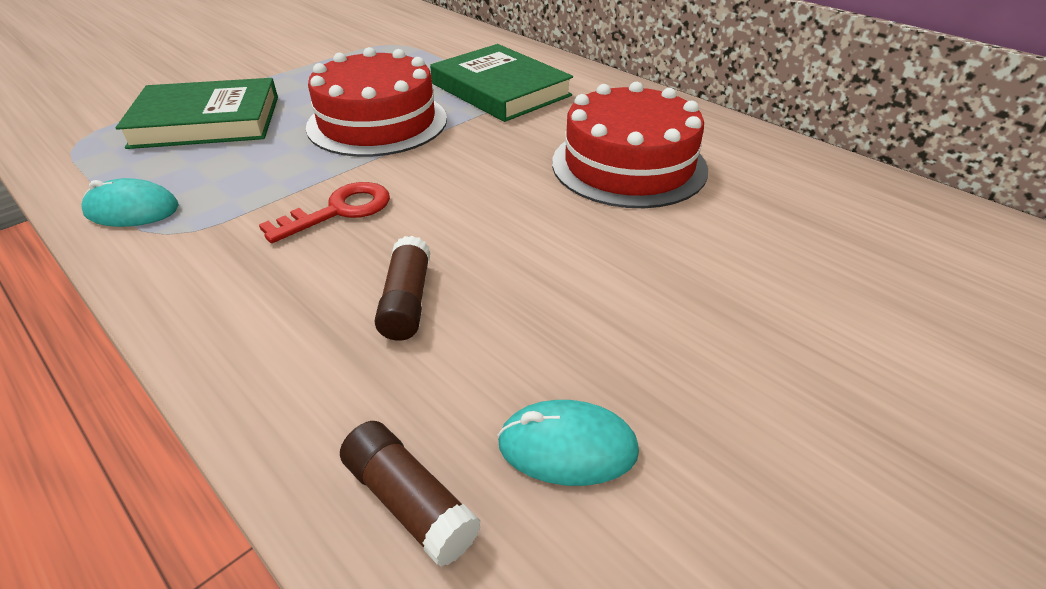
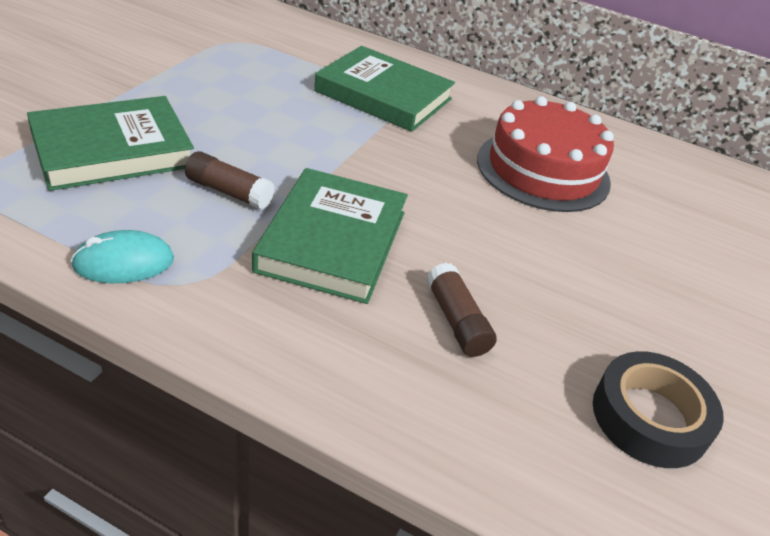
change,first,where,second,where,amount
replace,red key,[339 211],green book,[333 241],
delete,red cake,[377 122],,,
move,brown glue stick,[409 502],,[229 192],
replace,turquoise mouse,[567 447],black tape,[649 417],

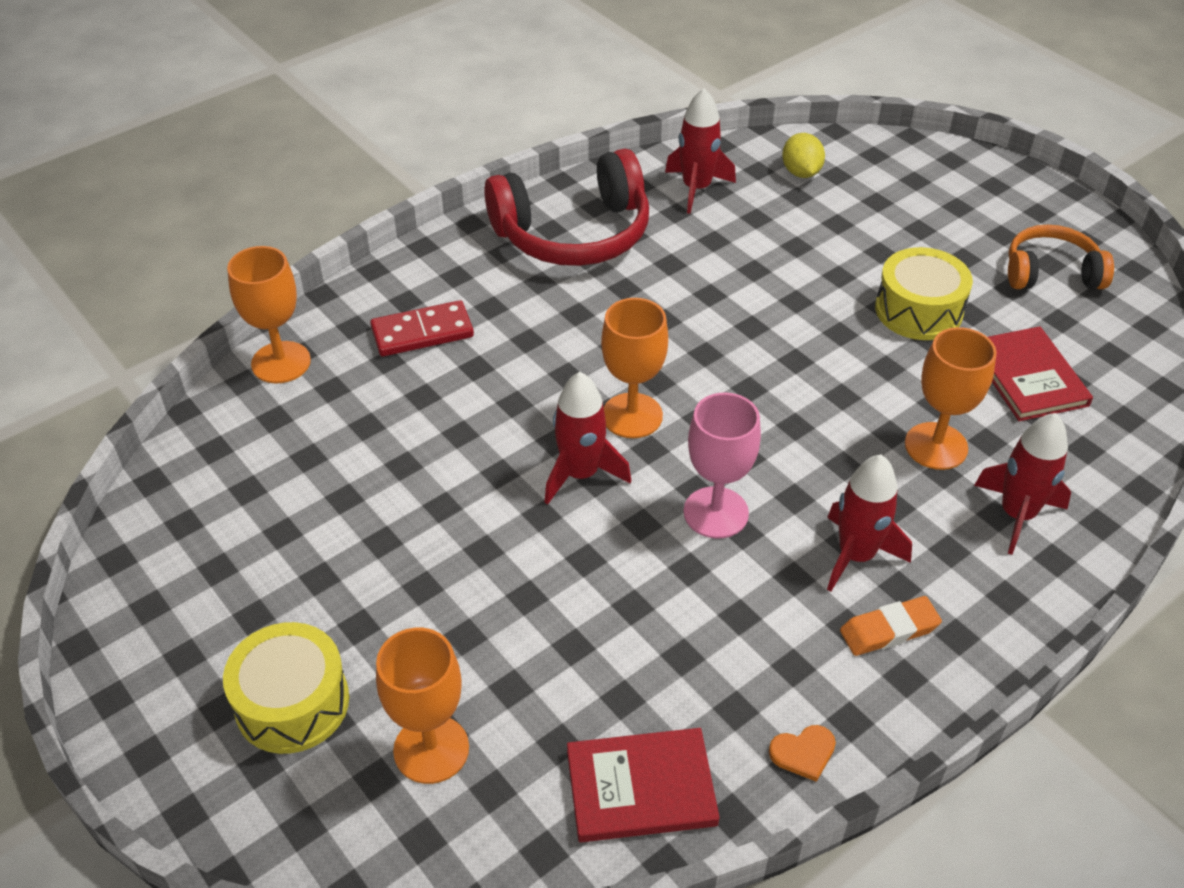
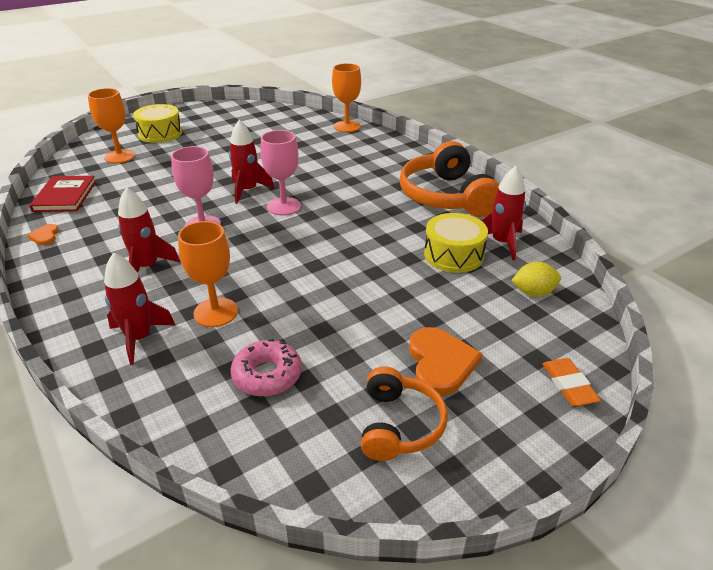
change,first,where,second,where,amount
delete,red domino,[422 332],,,
recolor,red headphones,[573 233],orange headphones,[446 196],
recolor,orange goblet,[632 416],pink goblet,[284 206],
move,orange eraser,[889 630],,[569 385],
move,yellow drum,[918 310],,[453 255],
replace,red book,[1028 377],pink donut,[267 375],
insert,,,orange heart,[440 362],

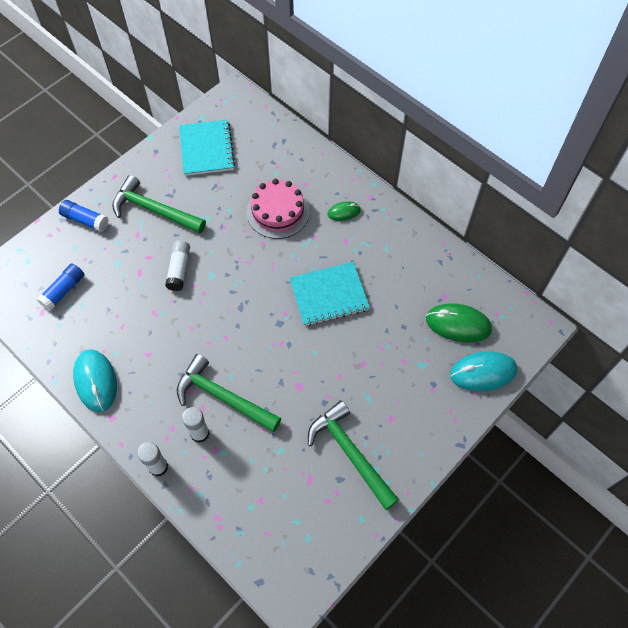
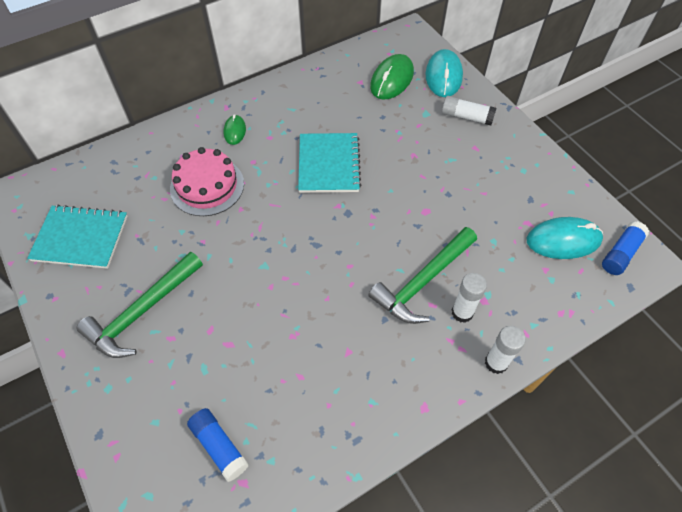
change,first,where,second,where,amount
move,blue glue stick,[85 220],,[621 253],
move,turquoise mouse,[95 381],,[563 240],
move,white glue stick,[179 269],,[466 117],
delete,green hammer,[350 453],,,

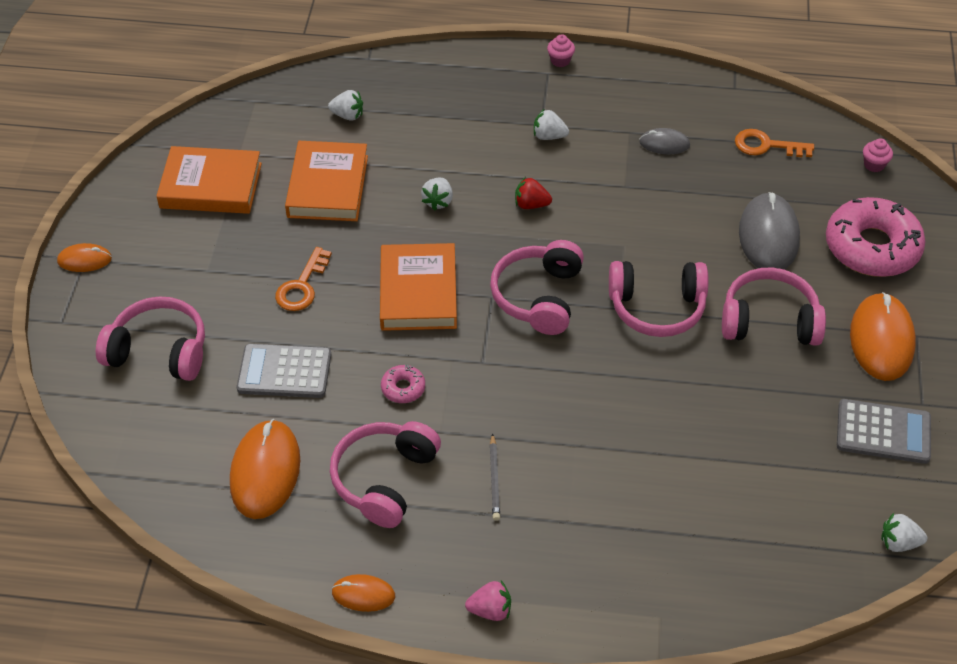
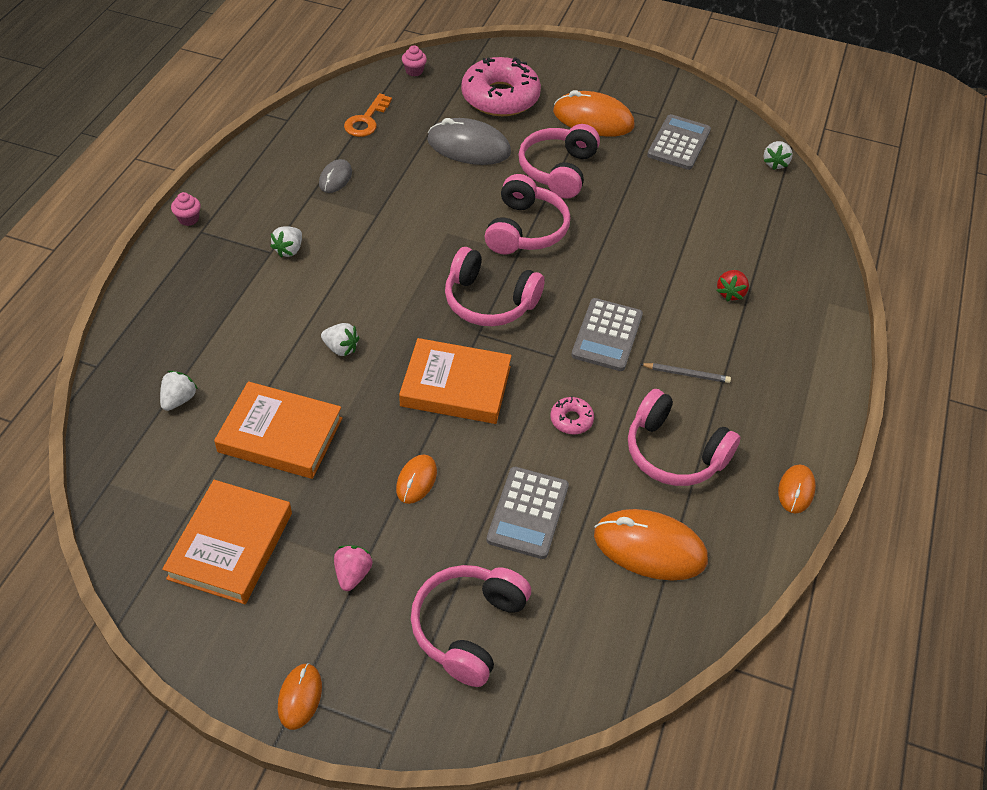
change,first,where,second,where,amount
replace,orange key,[302 286],orange mouse,[416 480],
move,pink strawberry,[490 610],,[353 574],
move,red strawberry,[531 204],,[730 293],
insert,,,grey calculator,[607 335],

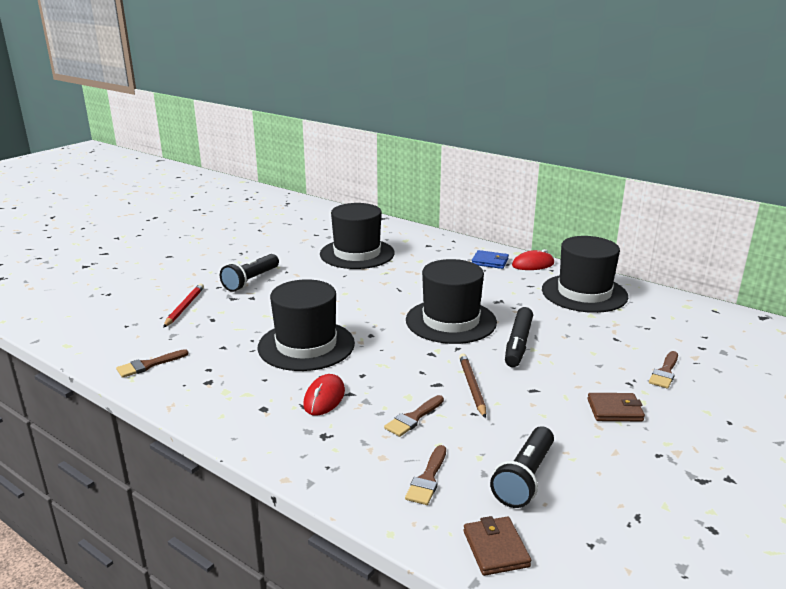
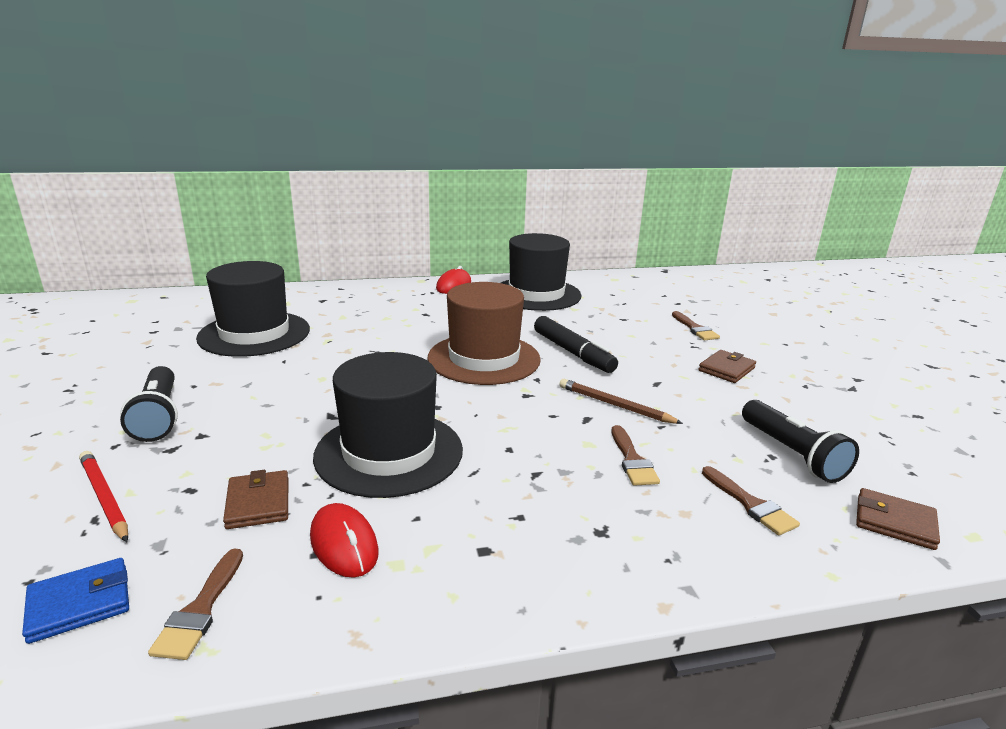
change,first,where,second,where,amount
move,red mouse,[324 398],,[344 544],
recolor,black hat,[451 321],brown hat,[484 359],
move,blue wallet,[490 262],,[80 603],
insert,,,brown wallet,[258 503],

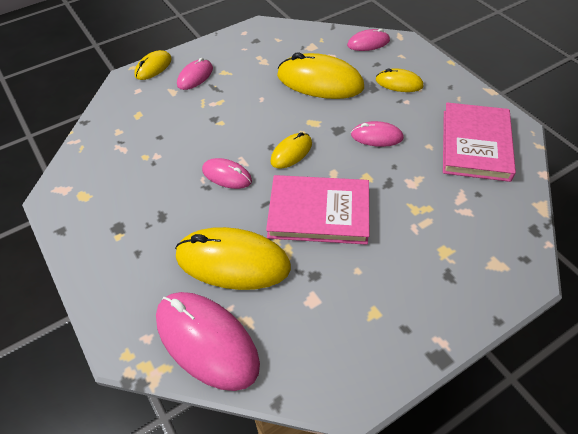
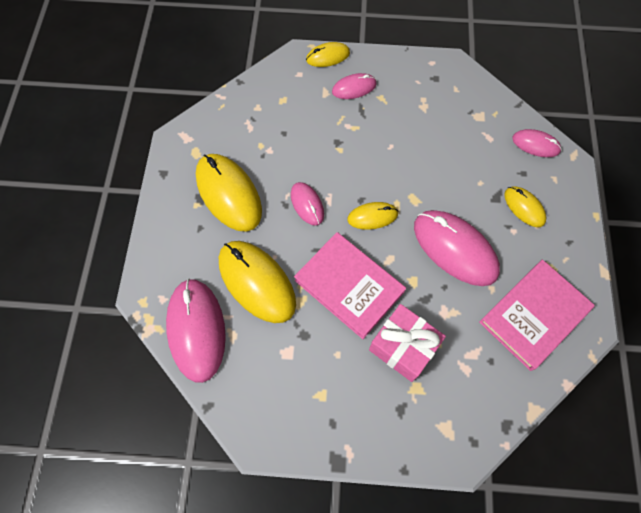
change,first,where,second,where,amount
move,yellow mouse,[320 81],,[229 193],
resize,pink mouse,[376 136],,[455 249],x1.89
insert,,,pink gift,[403 347],

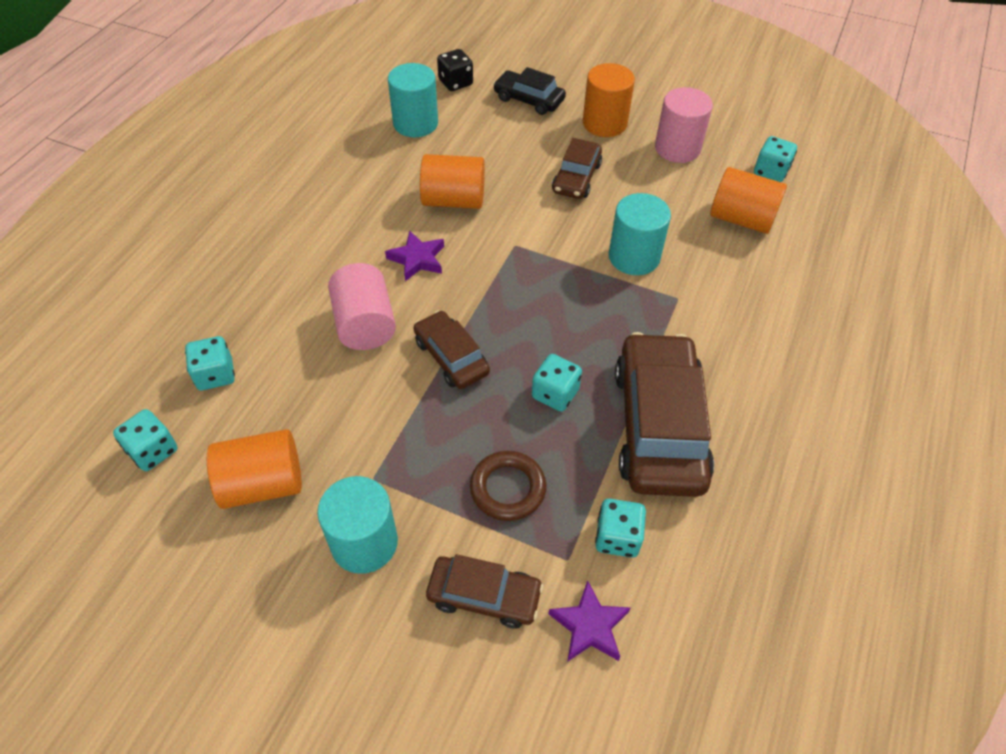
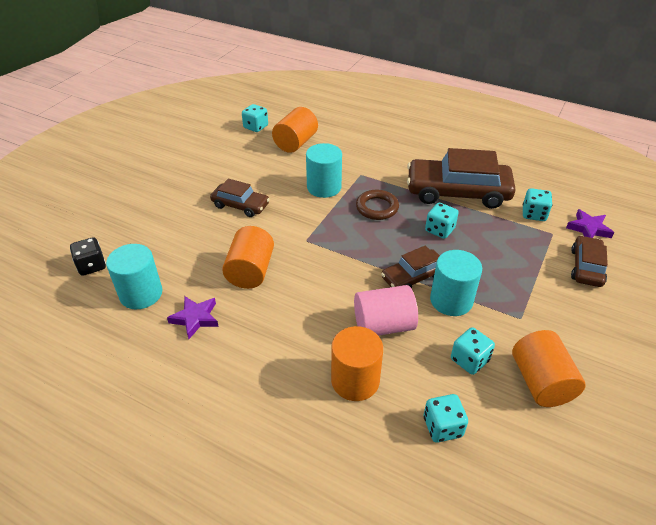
change,first,where,second,where,amount
move,turquoise dice,[153 451],,[469 360],
move,turquoise cylinder,[364 542],,[451 300],
move,purple star,[417 259],,[195 318],
move,brown ring,[508 488],,[377 208],
delete,black car,[529 100],,,
move,orange cylinder,[604 123],,[355 380],
delete,pink cylinder,[677 148],,,

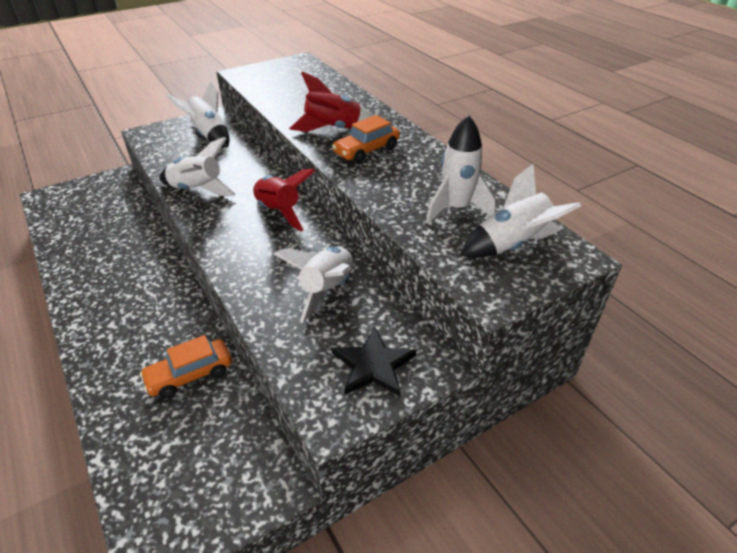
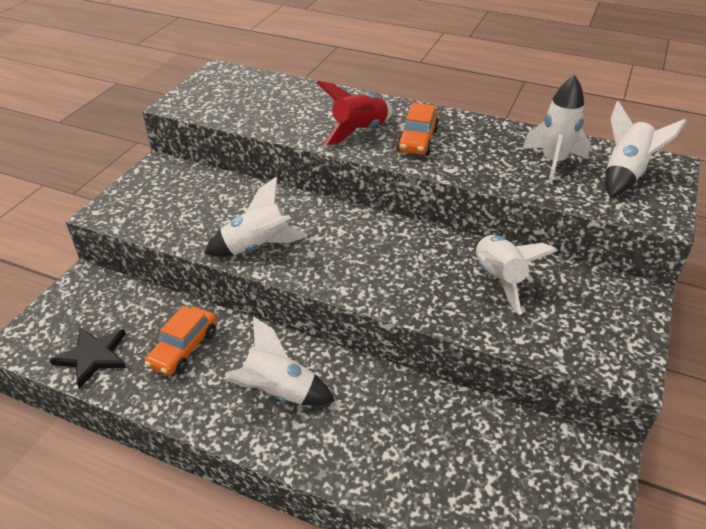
change,first,where,second,where,amount
move,orange car,[190 375],,[184 348],
move,white rocket,[209 135],,[278 392],
delete,red rocket,[279 212],,,
move,black star,[373 365],,[93 356],

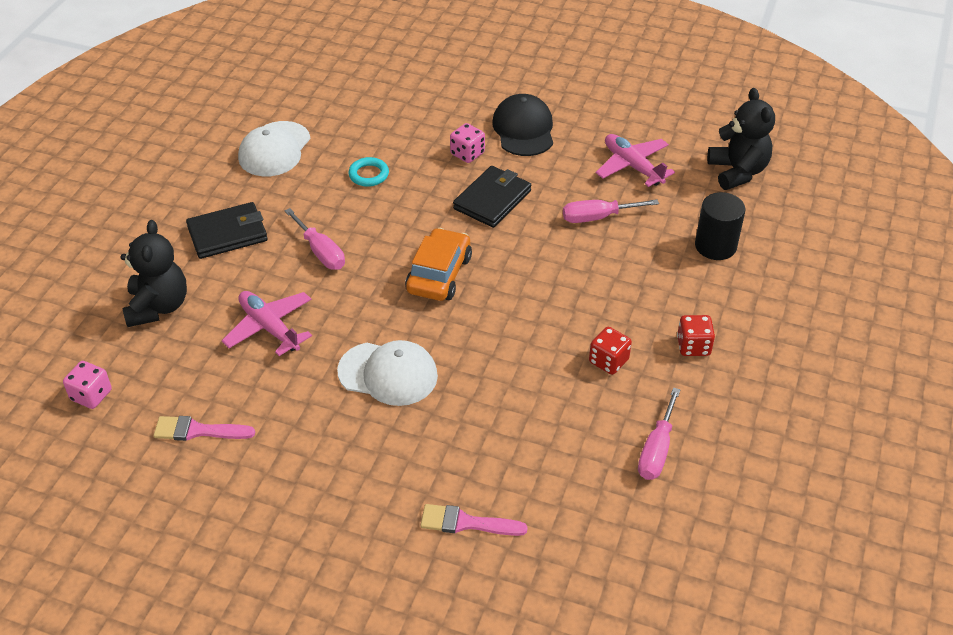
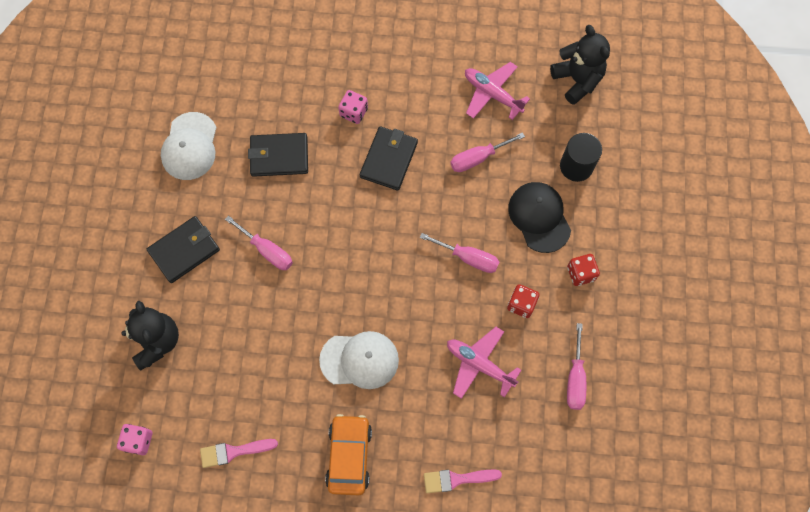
change,first,where,second,where,amount
move,pink plane,[269 328],,[479 364],
replace,turquoise ring,[369 175],black wallet,[279 156],
move,orange car,[439 274],,[349 456],
move,black cap,[523 129],,[539 217],
insert,,,pink screwdriver,[468 258],

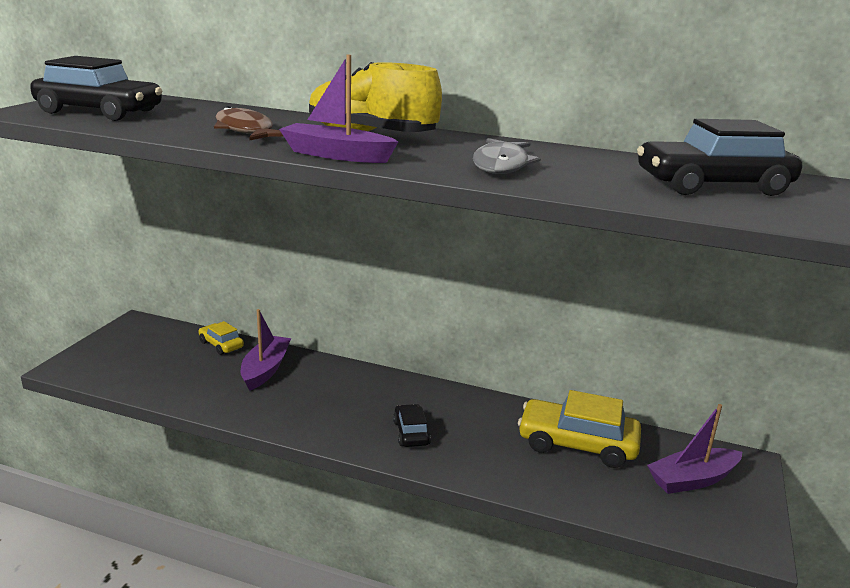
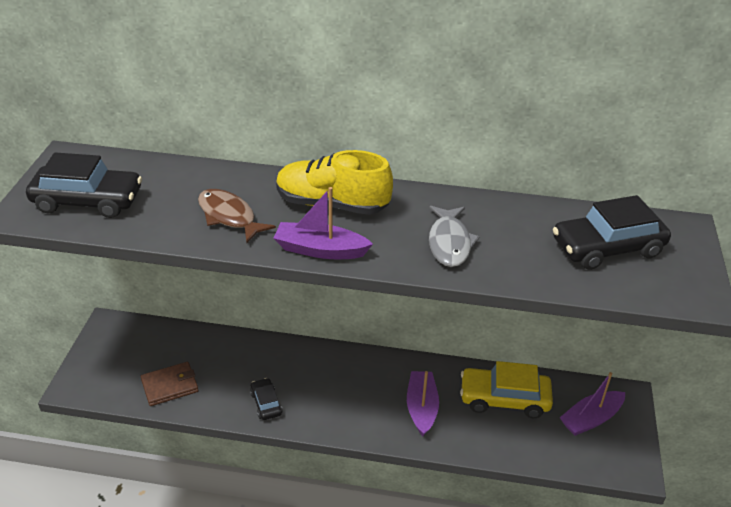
change,first,where,second,where,amount
delete,yellow car,[221 345],,,
move,purple boat,[265 370],,[421 408],
move,black car,[411 433],,[266 403],
insert,,,brown wallet,[170 386],

